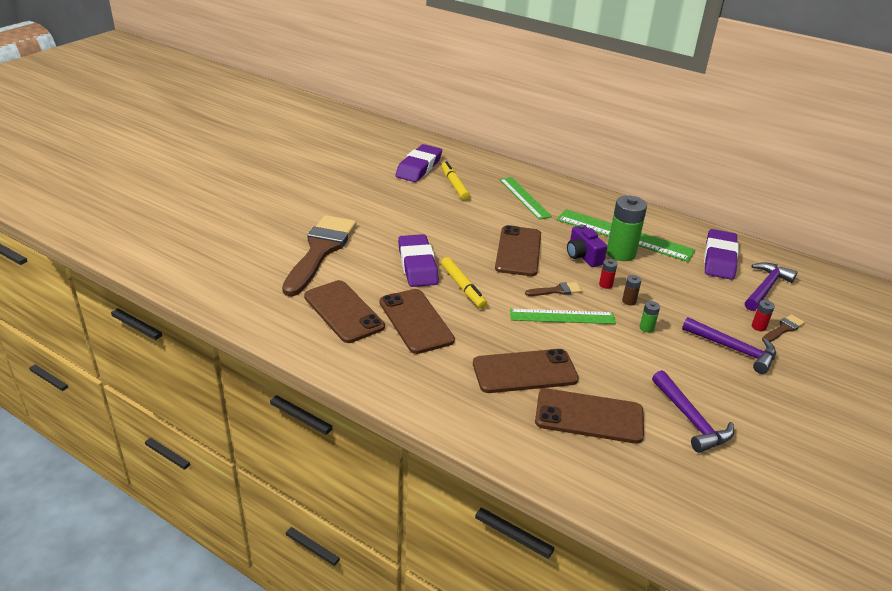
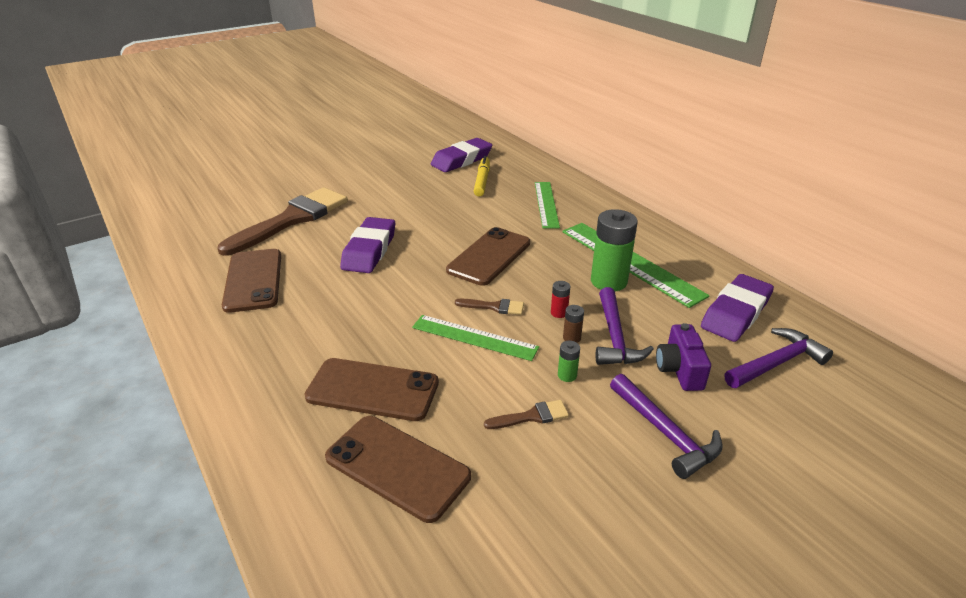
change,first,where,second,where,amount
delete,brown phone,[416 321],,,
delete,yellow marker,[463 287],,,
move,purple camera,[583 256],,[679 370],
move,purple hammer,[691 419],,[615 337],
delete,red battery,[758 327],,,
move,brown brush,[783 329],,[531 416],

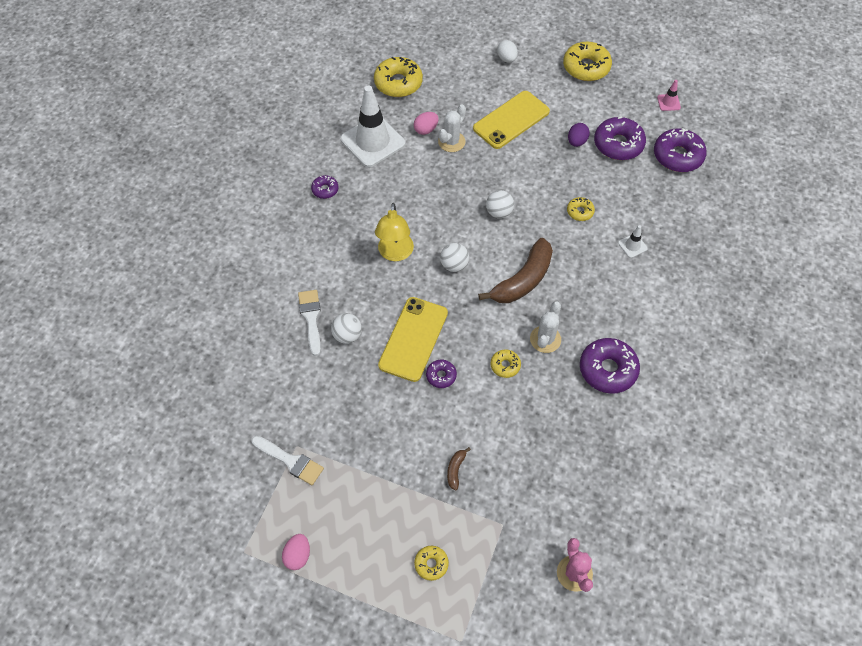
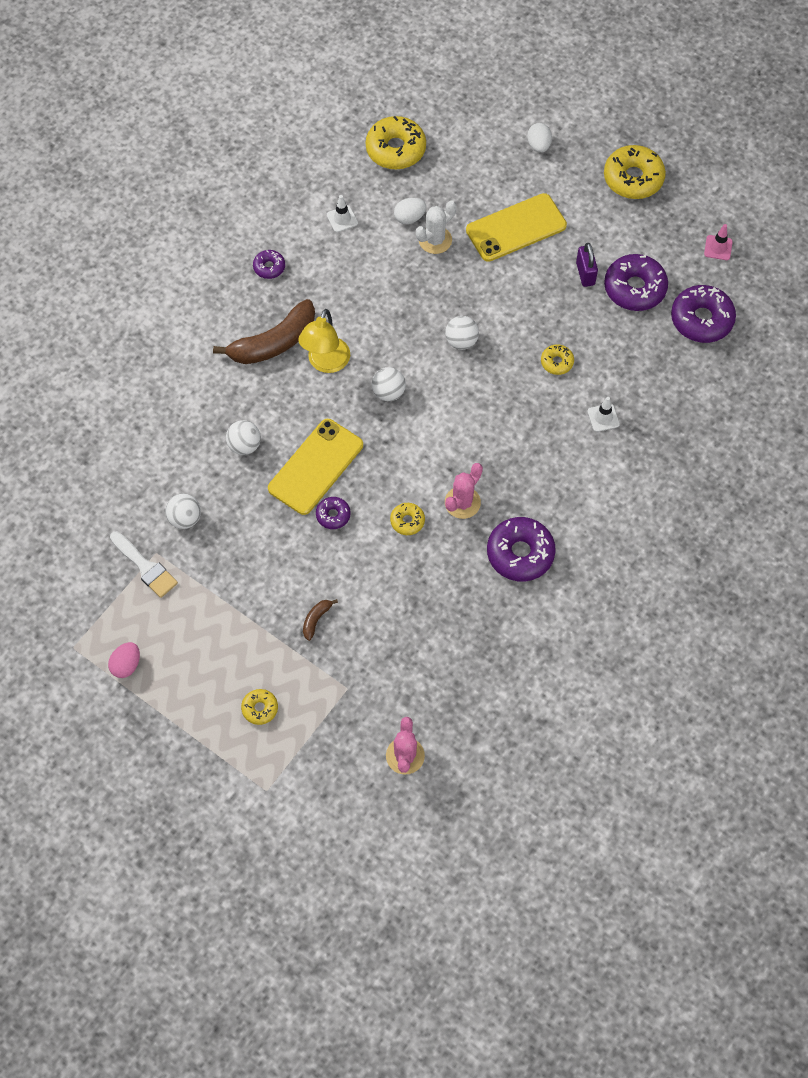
change,first,where,second,where,amount
delete,white brush,[311 318],,,
resize,white traffic cone,[372 141],,[342 219],x0.42
recolor,pink egg,[426 130],white egg,[409 218],
move,brown banana,[523 280],,[273 342],
recolor,white cactus,[545 339],pink cactus,[462 502],
replace,purple egg,[576 142],purple padlock,[585 274],
insert,,,white ball,[185 518],

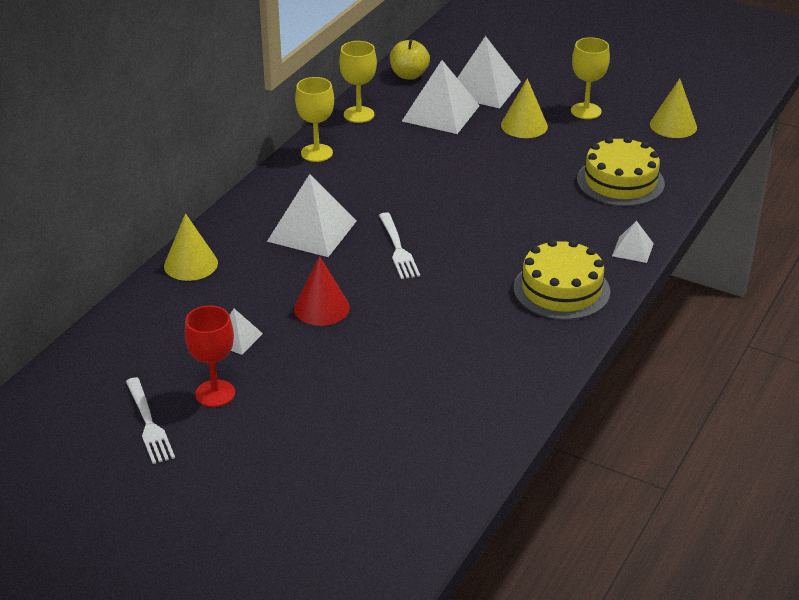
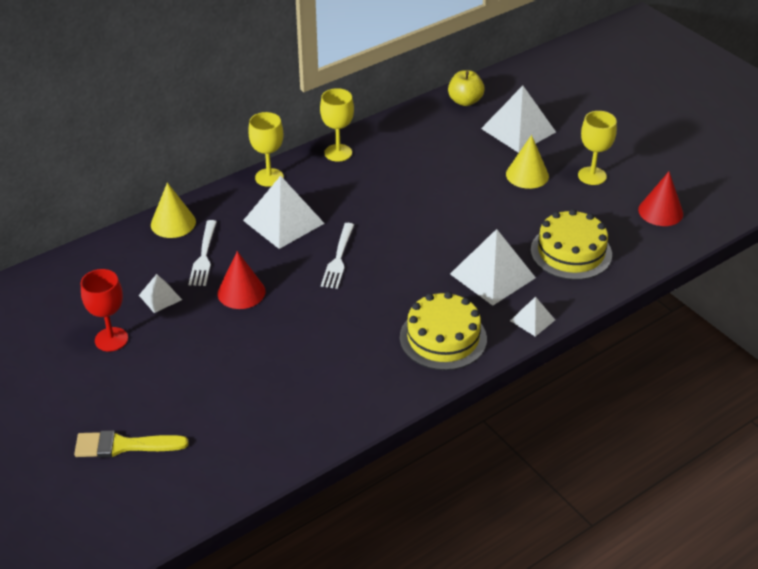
change,first,where,second,where,amount
move,white fork,[149 423],,[204 256],
move,yellow goblet,[359 114],,[269 177],
move,white pyramid,[440 113],,[492 275],
recolor,yellow cone,[673 125],red cone,[660 211],
insert,,,yellow brush,[124 445],

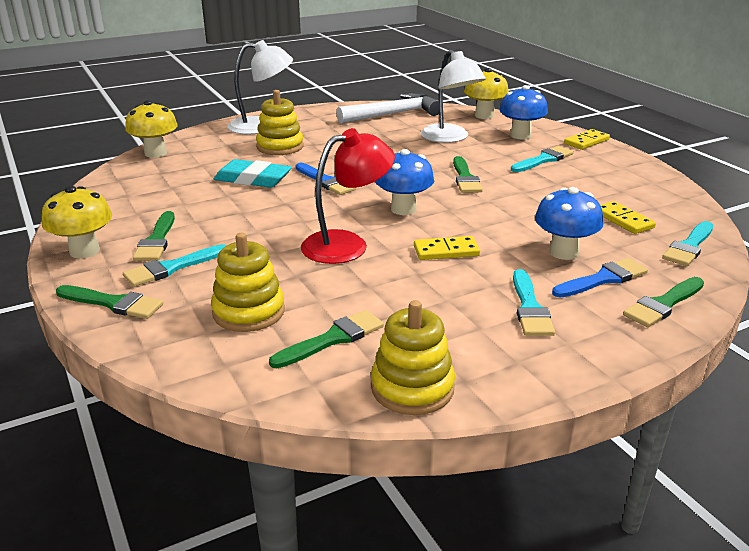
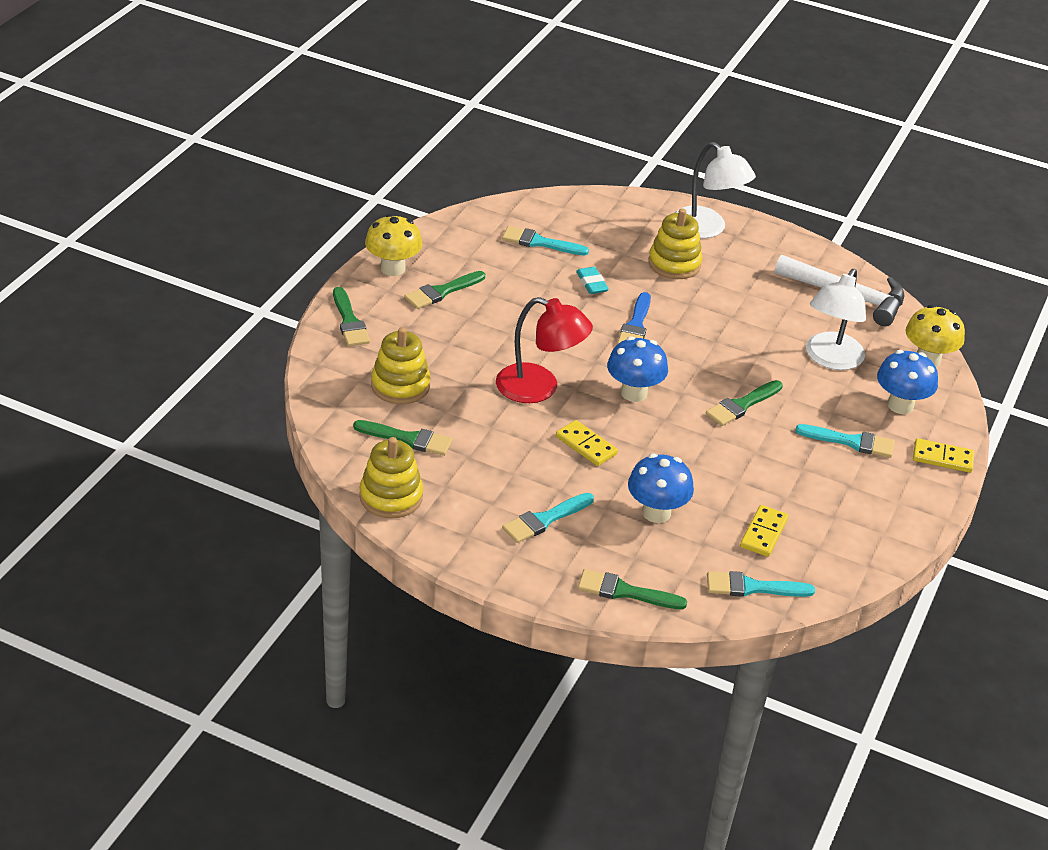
change,first,where,second,where,amount
move,turquoise brush,[172 268],,[540 242],
delete,yellow mushroom,[155 153],,,
resize,turquoise eraser,[253 179],,[592 283],x0.58
delete,blue brush,[603 279],,,

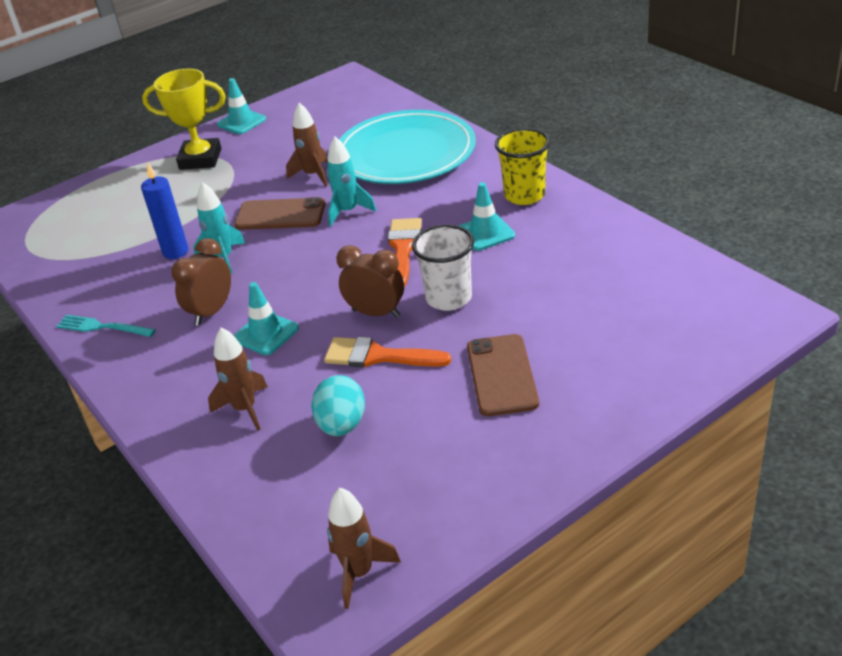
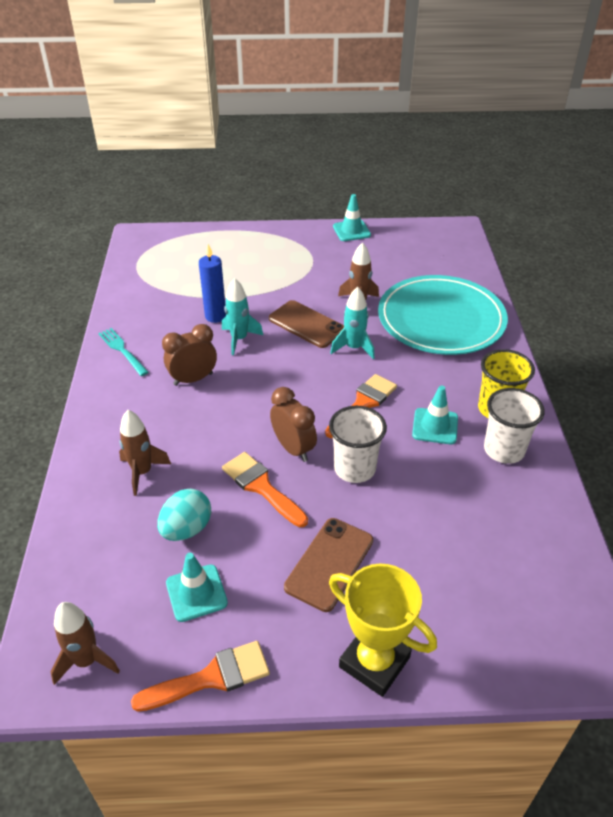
change,first,where,second,where,amount
move,yellow trophy,[200 159],,[374 662],
move,turquoise traffic cone,[266 333],,[196 593],
insert,,,orange brush,[211 677],
insert,,,white cup,[504 450],

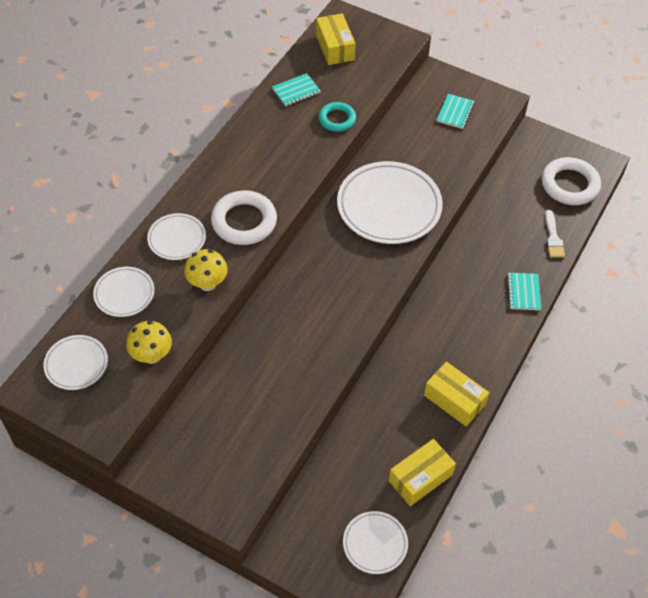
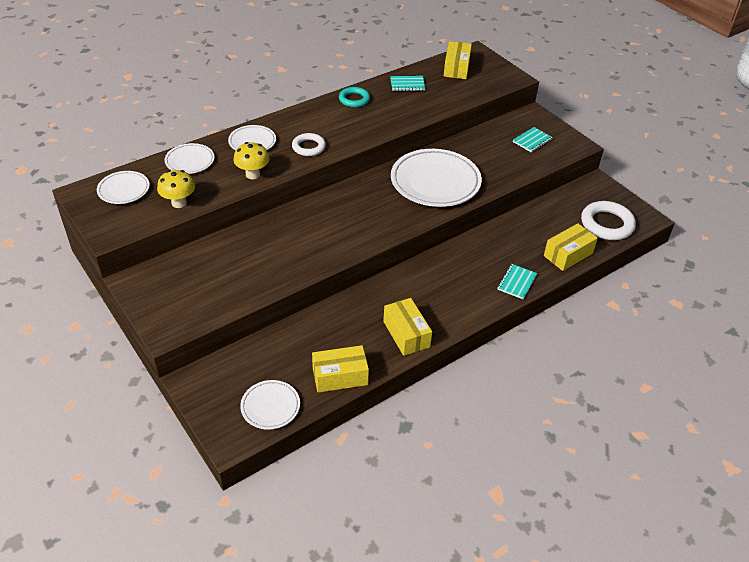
change,first,where,second,where,amount
resize,white ring,[244 221],,[308 147],x0.62
move,turquoise ring,[337 119],,[354 99],
replace,white brush,[553 238],yellow box,[568 254],

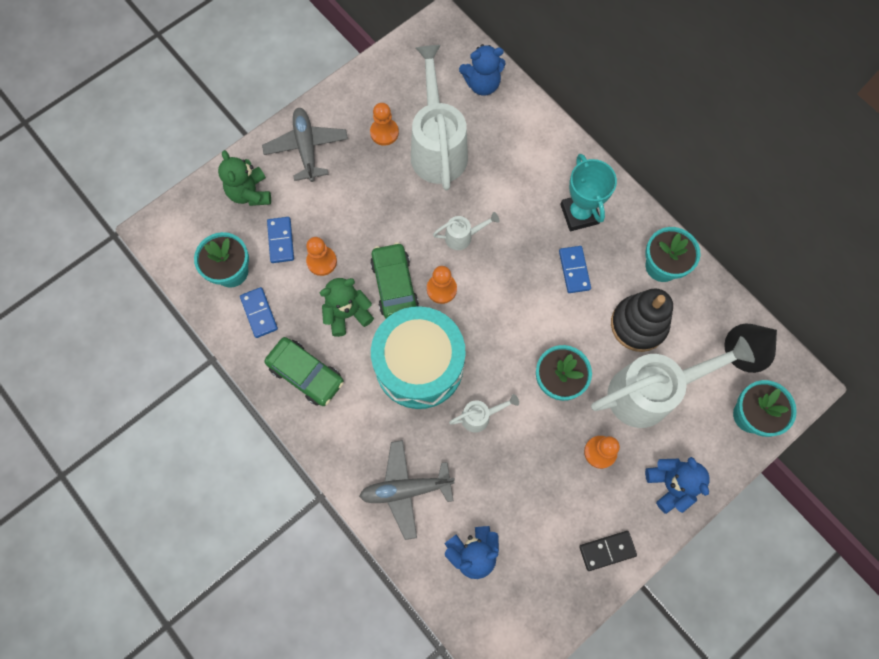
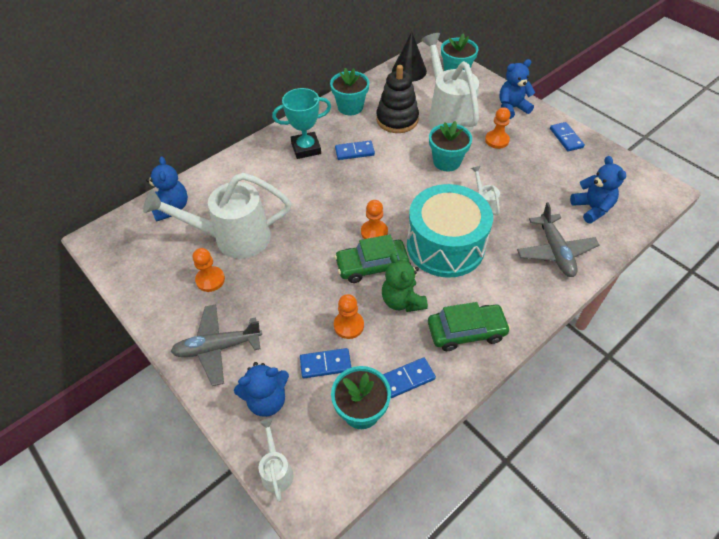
change,first,where,second,where,amount
recolor,green teddy bear,[250 193],blue teddy bear,[267 400],
rotate,green car,[306 374],,[466 331],45 degrees clockwise
move,white watering can,[463 237],,[276 470],
recolor,black domino,[607 550],blue domino,[566 138],

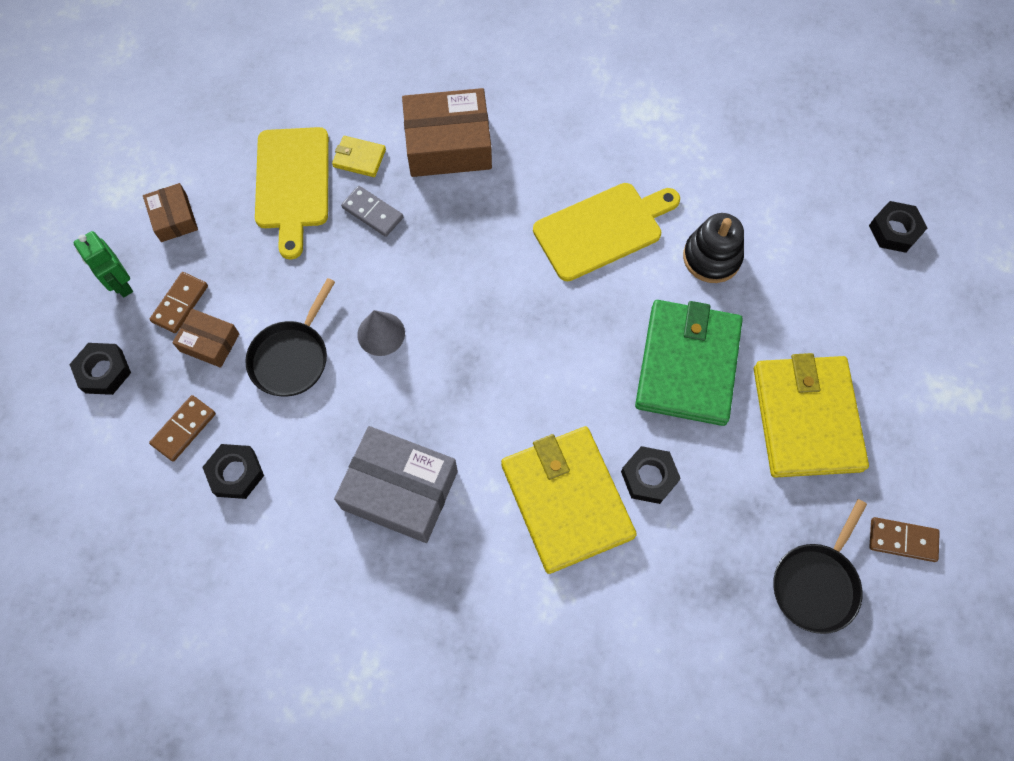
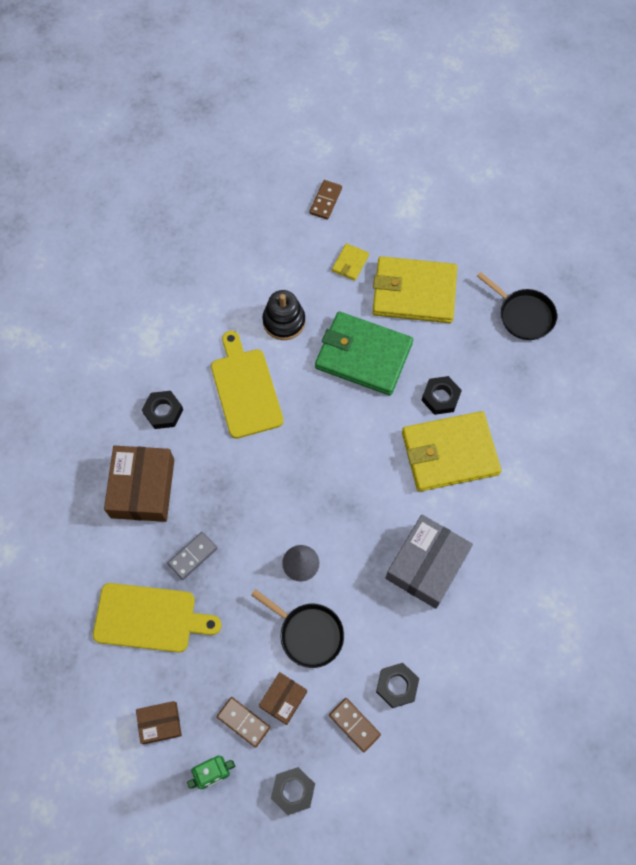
change,first,where,second,where,amount
move,yellow wallet,[359 158],,[350 263],
move,black nut,[894 230],,[163 412],
move,brown domino,[902 540],,[325 201],

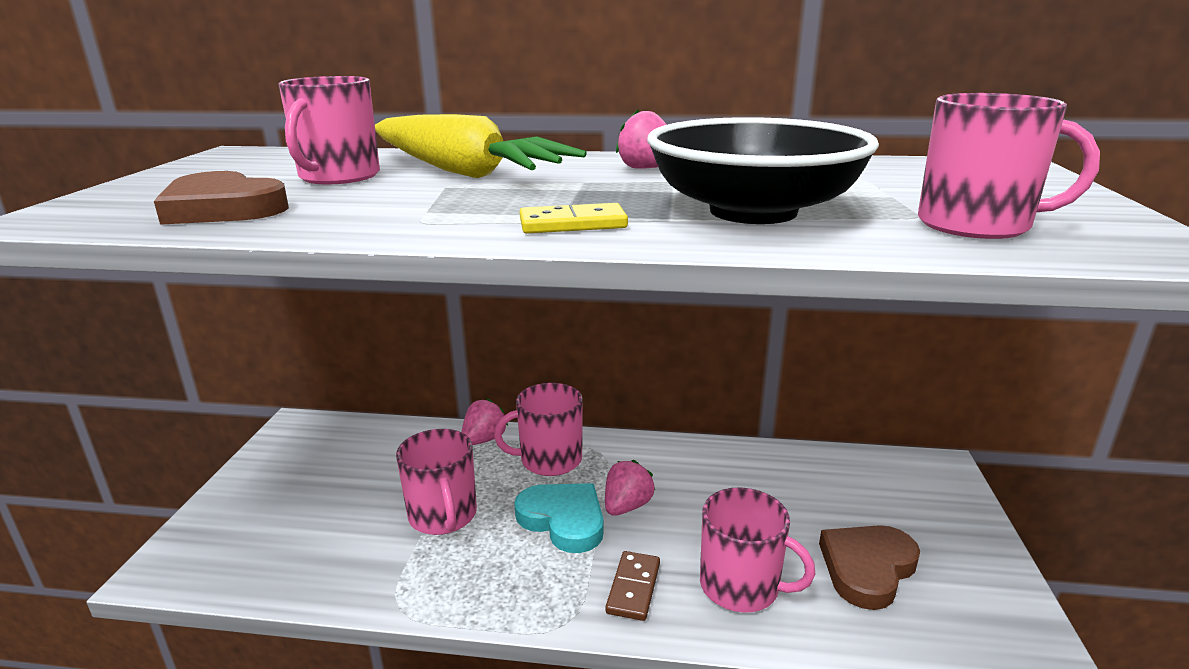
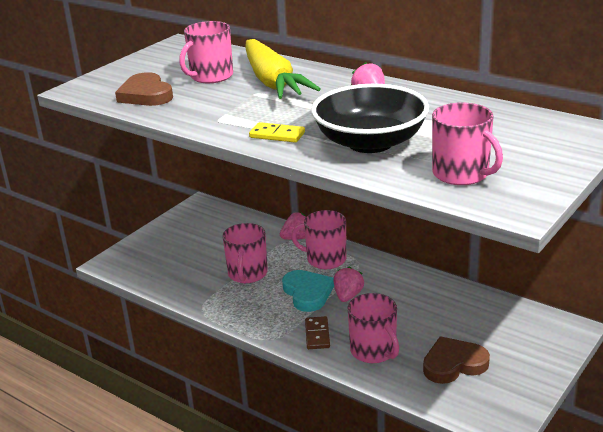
change,first,where,second,where,amount
rotate,pink strawberry,[627 506],,[348 296],45 degrees counterclockwise
rotate,brown domino,[633 588],,[317 334],45 degrees counterclockwise

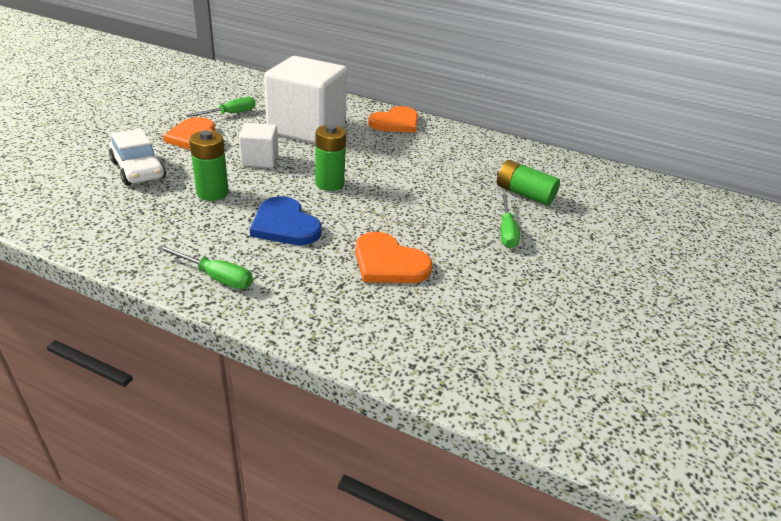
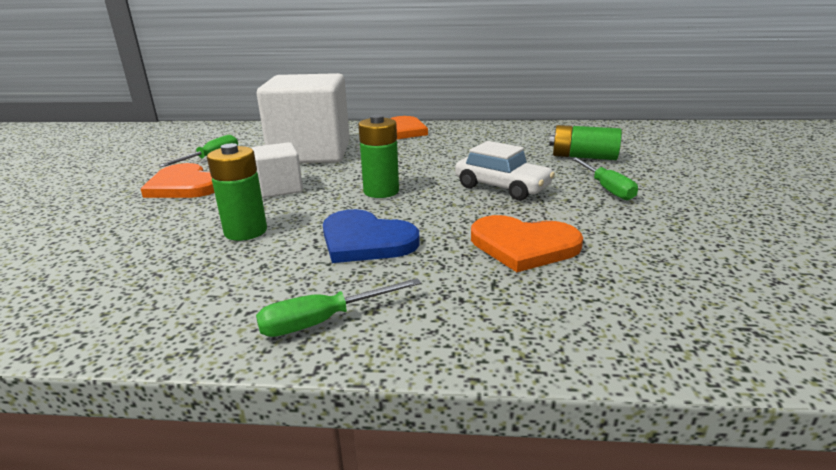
change,first,where,second,where,amount
move,white car,[138 170],,[502 187],
rotate,green screwdriver,[215 277],,[323 321],150 degrees clockwise

